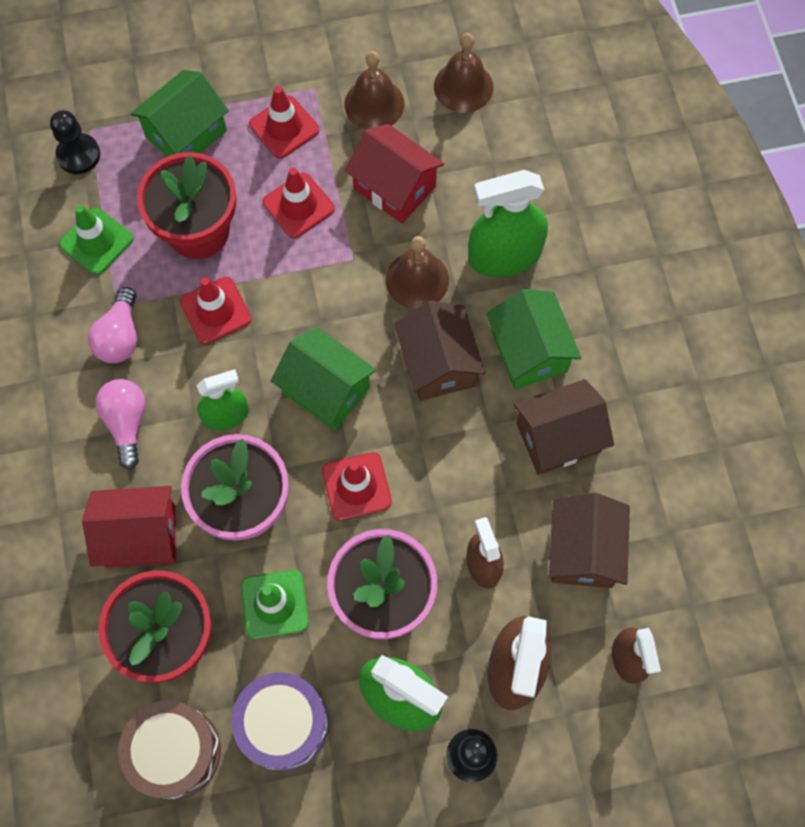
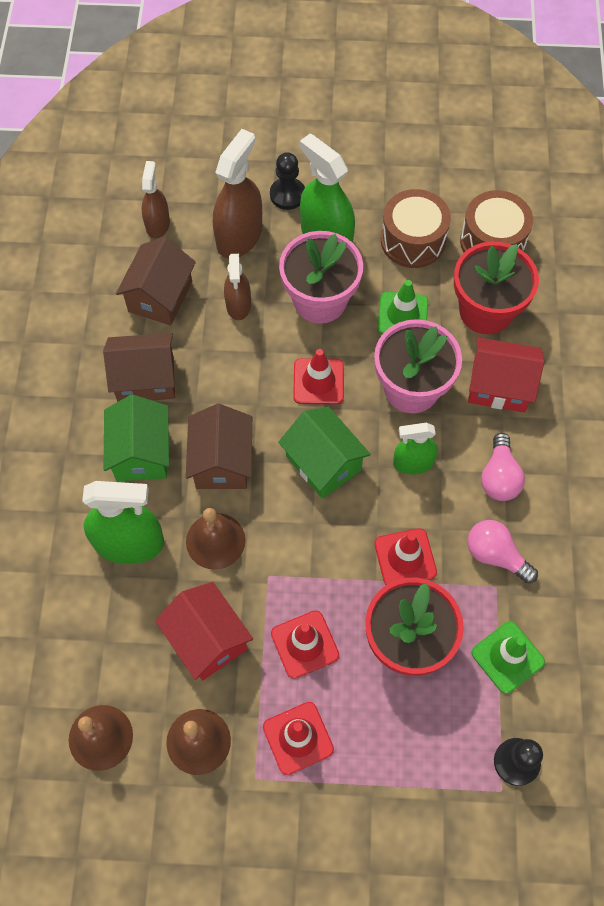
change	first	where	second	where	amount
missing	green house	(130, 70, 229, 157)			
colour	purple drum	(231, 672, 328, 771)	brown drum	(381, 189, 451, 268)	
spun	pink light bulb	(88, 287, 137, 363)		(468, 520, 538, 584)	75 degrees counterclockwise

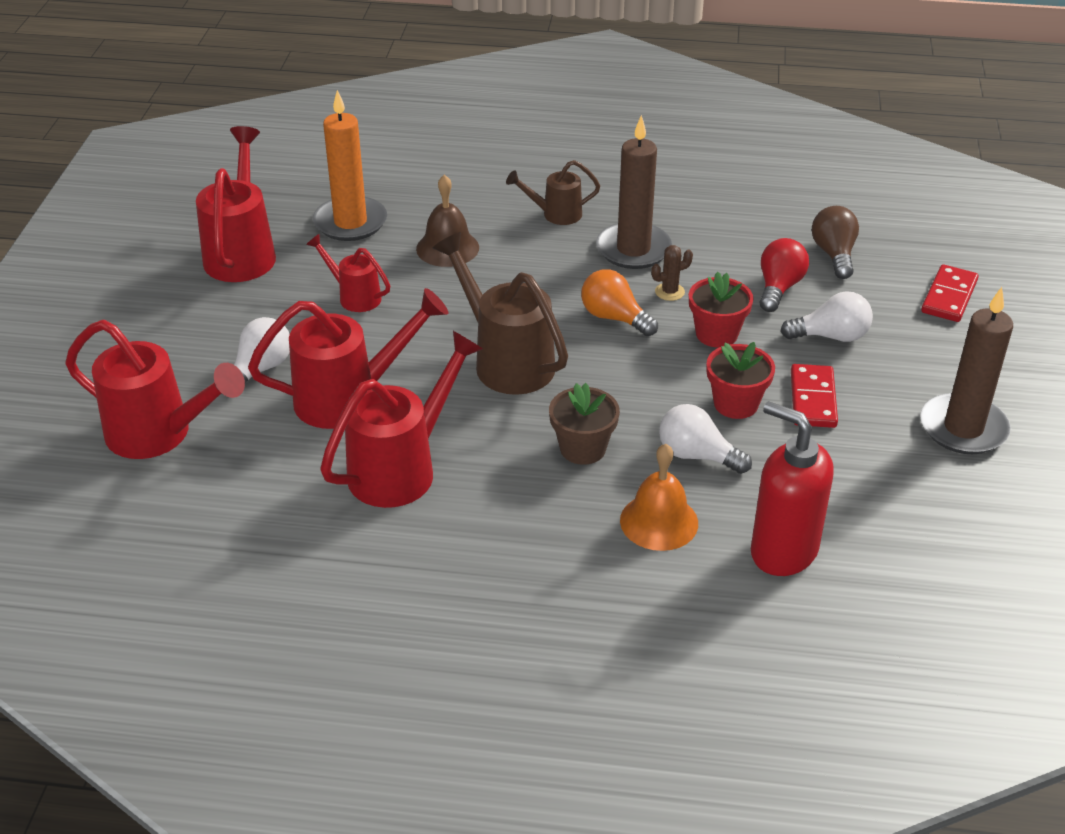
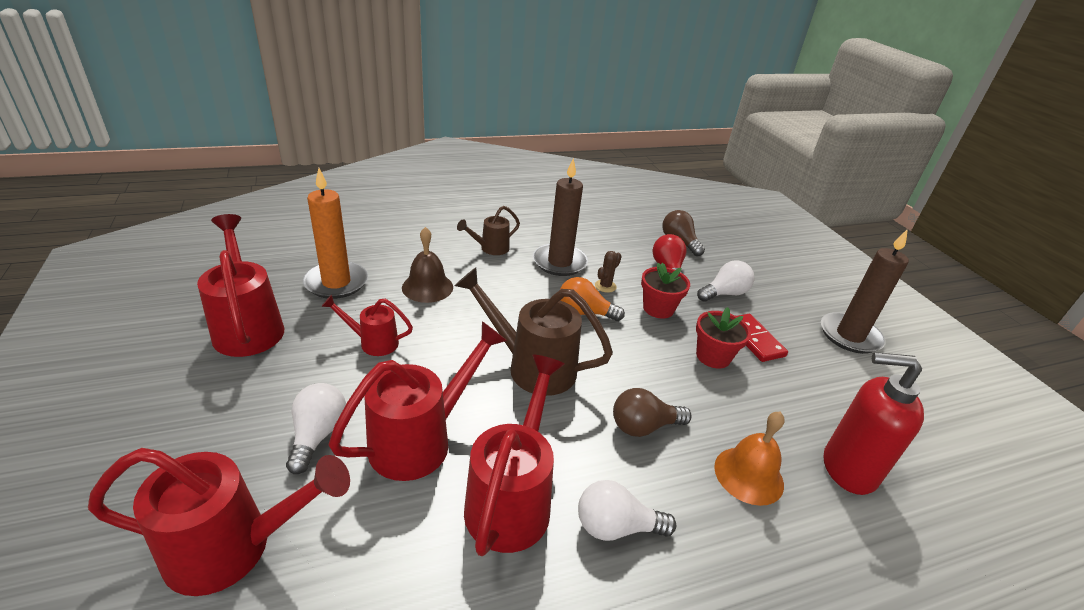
change	first	where	second	where	amount
missing	red domino	(921, 264, 979, 322)			
relocated	white light bulb	(659, 404, 752, 474)		(578, 480, 676, 541)	
exchanged	brown flower pot	(549, 383, 620, 465)	brown light bulb	(613, 388, 692, 437)	

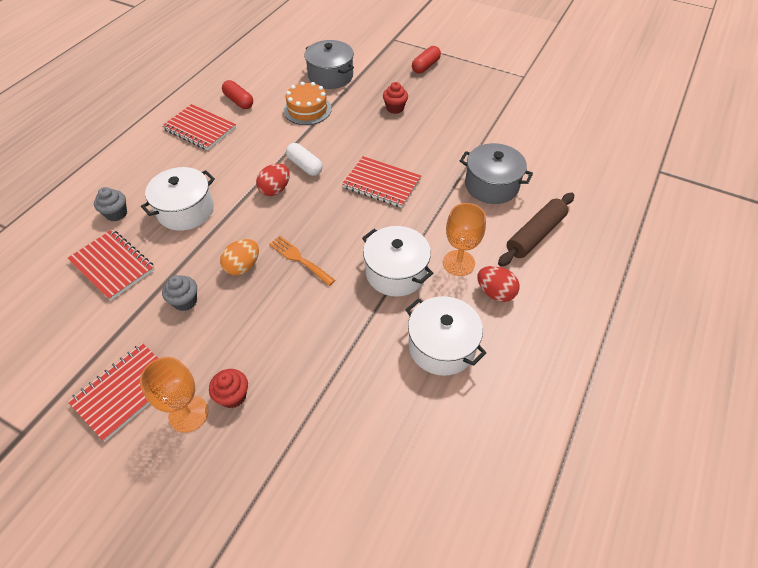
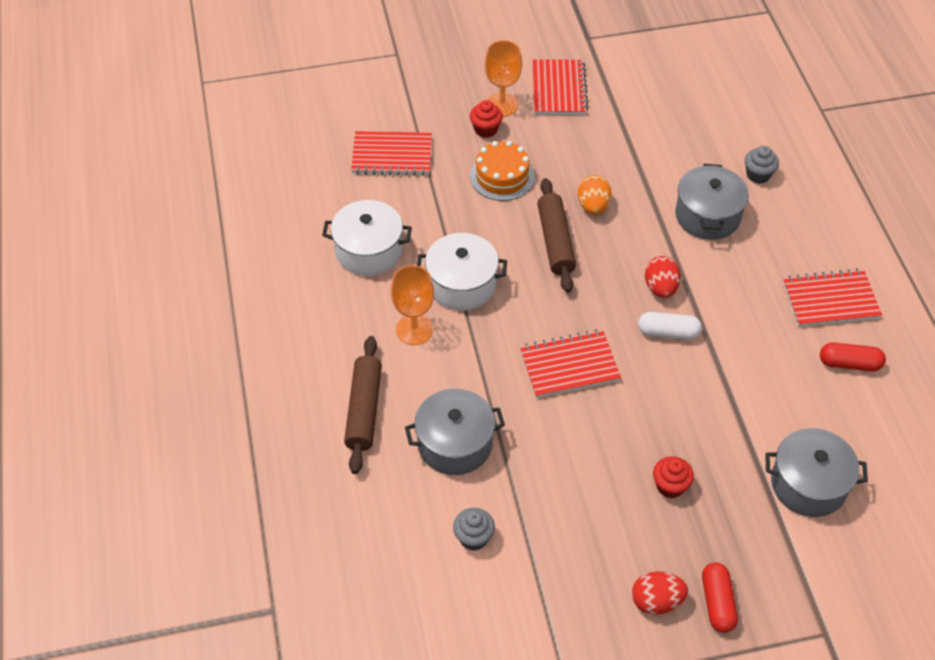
change	first	where	second	where	amount
relocated	red notebook	(67, 230, 155, 301)		(351, 131, 432, 176)	
relocated	grey cupcake	(162, 275, 197, 311)		(453, 508, 495, 551)	
relocated	orange cake	(283, 82, 332, 125)		(470, 141, 535, 201)	
relocated	red egg	(477, 266, 520, 302)		(632, 571, 688, 615)	
exchanged	orange fork	(269, 236, 335, 286)	brown rolling pin	(537, 178, 576, 293)	
colour	white pot	(141, 167, 215, 231)	grey pot	(675, 163, 749, 240)	

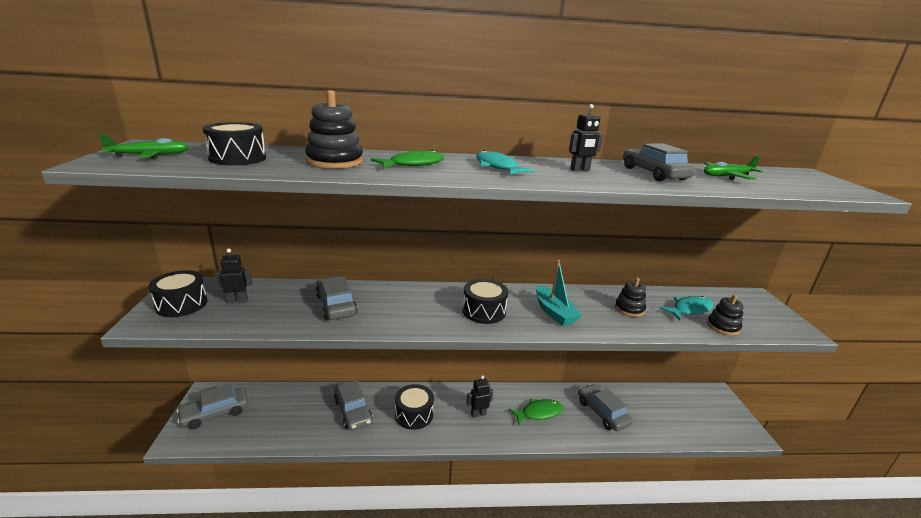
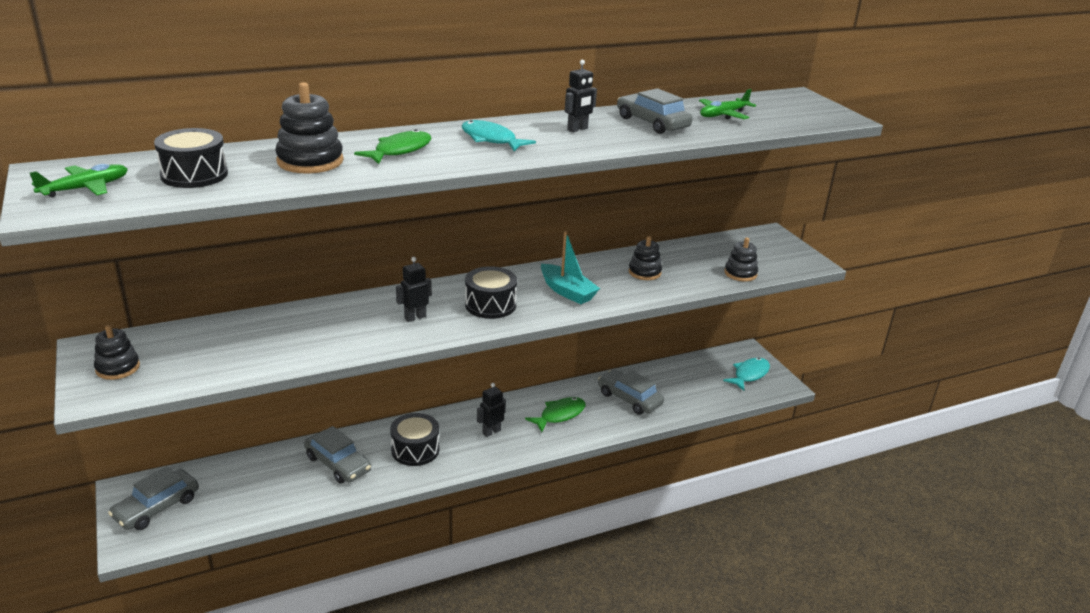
change	first	where	second	where	amount
missing	grey car	(315, 276, 358, 320)			
relocated	black robot	(216, 248, 252, 303)		(396, 257, 432, 322)	
relocated	turquoise fish	(659, 296, 713, 321)		(723, 358, 770, 391)	
exchanged	black drum	(148, 270, 207, 317)	black stacking toy	(94, 325, 140, 380)	

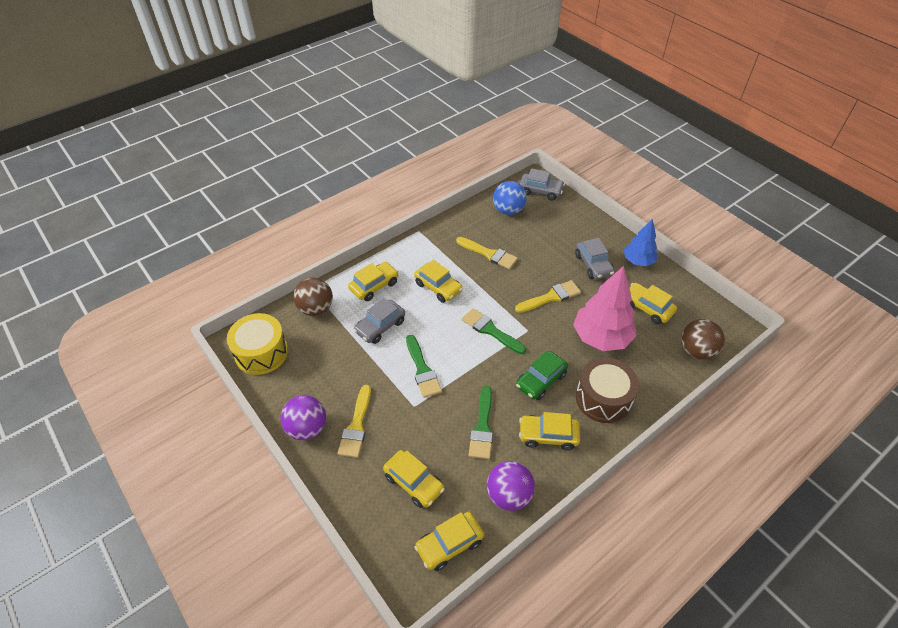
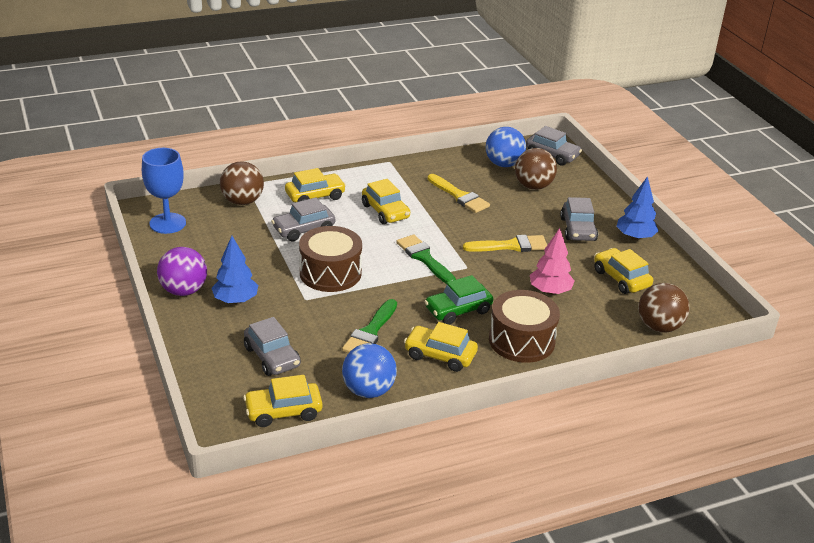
change	first	where	second	where	amount
appeared			brown ball	(515, 148, 557, 190)	
exchanged	yellow drum	(227, 313, 288, 375)	blue goblet	(142, 148, 186, 234)	
exchanged	yellow brush	(338, 385, 371, 458)	blue tree	(211, 236, 258, 304)	
exchanged	green brush	(406, 335, 442, 398)	brown drum	(299, 226, 362, 292)	
colour	yellow car	(383, 450, 445, 508)	grey car	(244, 317, 301, 376)	
colour	purple ball	(487, 461, 535, 511)	blue ball	(342, 343, 397, 398)	
size	pink tree	(573, 266, 637, 351)		(530, 228, 574, 295)	x0.60

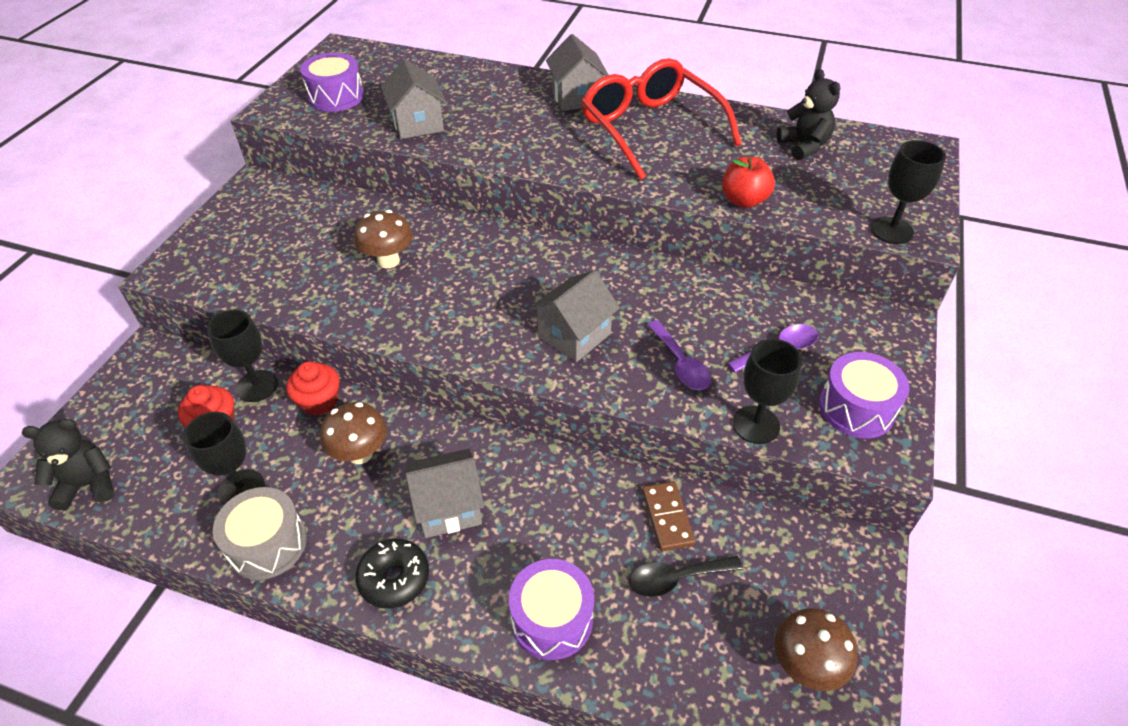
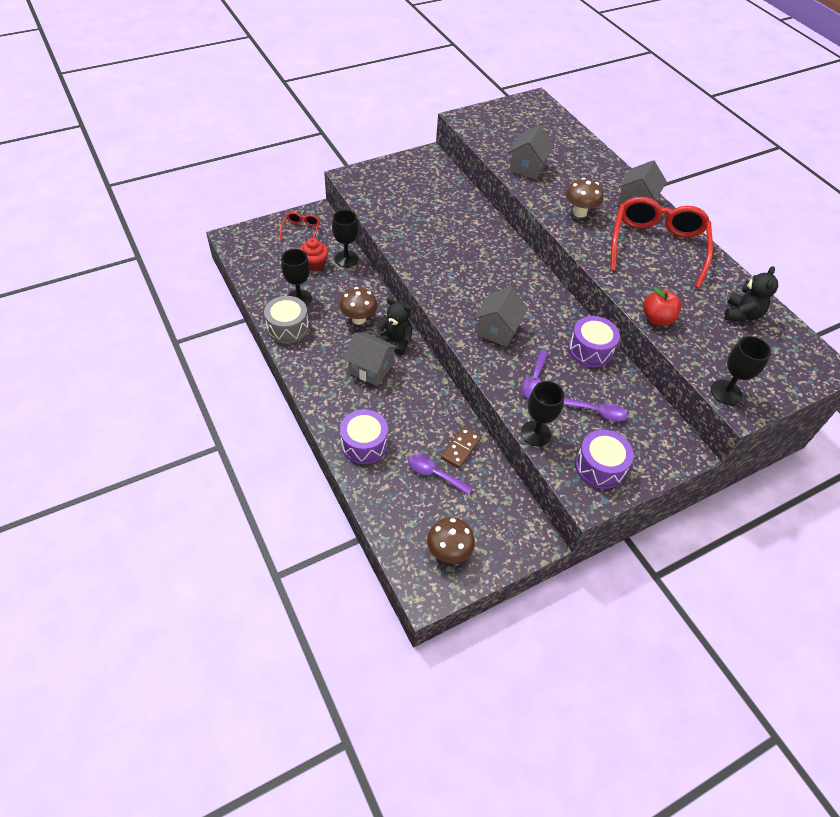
change	first	where	second	where	amount
missing	red cupcake	(286, 361, 340, 416)			
missing	black donut	(355, 538, 429, 609)			
appeared			red glasses	(279, 212, 320, 241)	
relocated	black teddy bear	(22, 419, 114, 510)		(376, 297, 412, 356)	
relocated	purple drum	(300, 53, 364, 112)		(569, 316, 620, 368)	
relocated	brown mushroom	(354, 210, 413, 268)		(566, 178, 603, 218)	
colour	black spoon	(629, 556, 743, 597)	purple spoon	(408, 454, 472, 495)	
spun	grey house	(530, 270, 620, 362)		(474, 287, 528, 347)	60 degrees counterclockwise

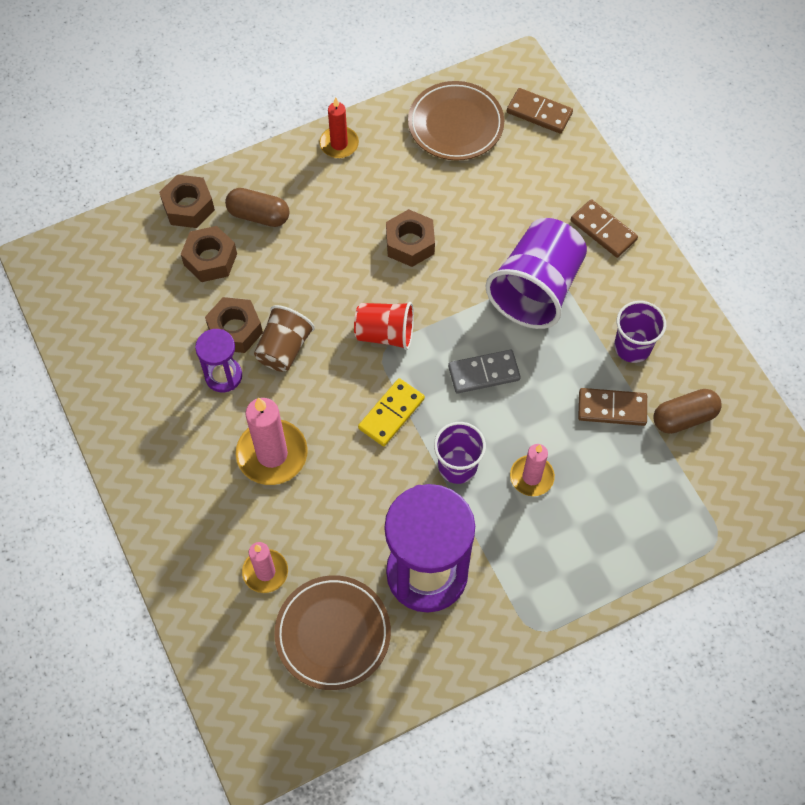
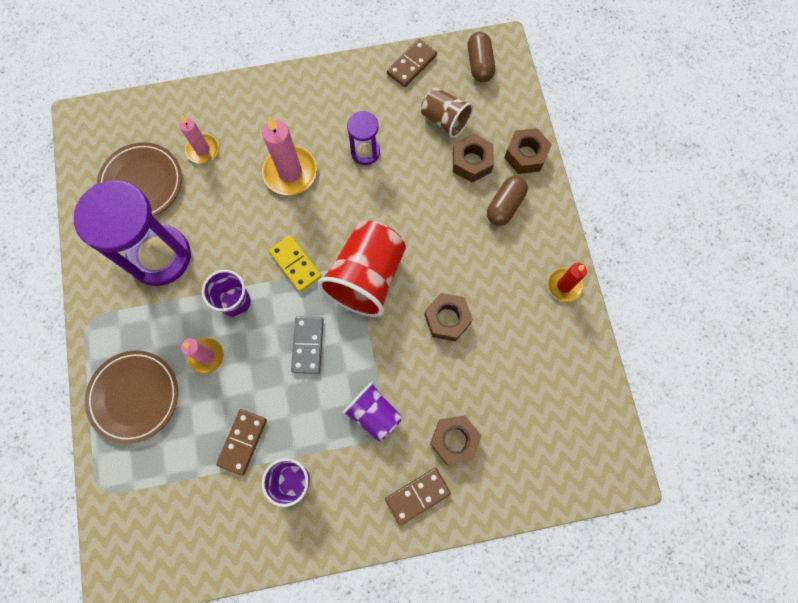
change	first	where	second	where	amount
relocated	brown nut	(205, 297, 263, 353)		(430, 415, 482, 464)	
relocated	brown cup	(254, 305, 315, 372)		(421, 87, 473, 138)	
relocated	brown plate	(408, 81, 504, 161)		(85, 351, 178, 444)	
relocated	brown domino	(507, 88, 573, 134)		(387, 39, 437, 87)	
relocated	brown capsule	(654, 389, 722, 434)		(468, 32, 495, 82)	
size	red cup	(354, 302, 414, 350)		(318, 221, 406, 317)	x1.69
size	purple cup	(485, 218, 587, 329)		(342, 382, 402, 441)	x0.59

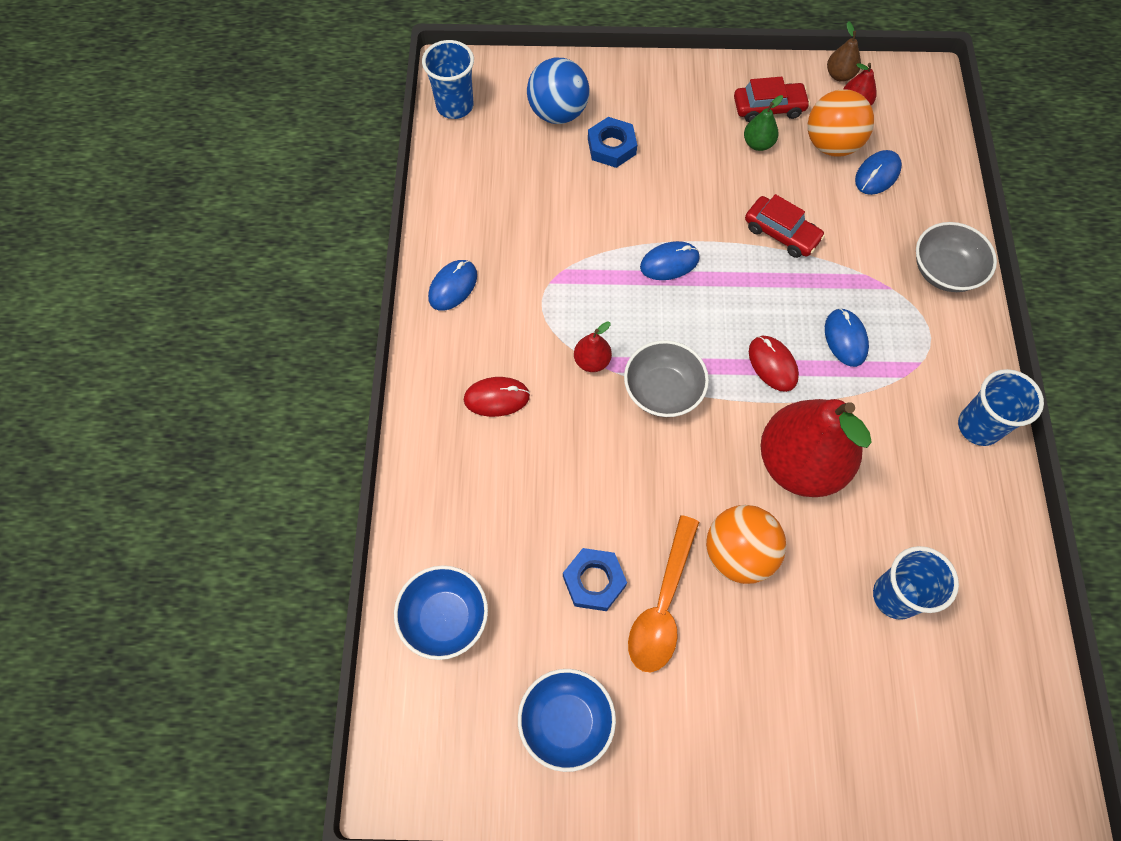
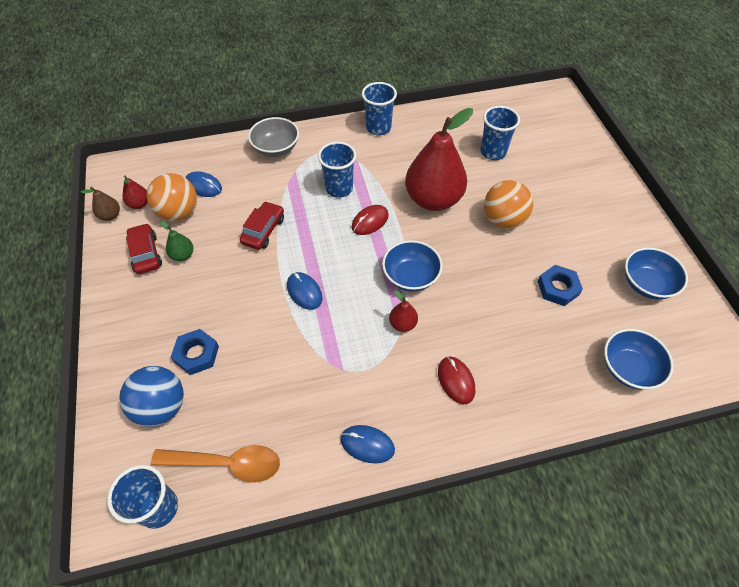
change	first	where	second	where	amount
relocated	orange spoon	(628, 515, 699, 673)		(151, 445, 280, 483)	
exchanged	blue mouse	(825, 308, 869, 367)	blue cup	(318, 142, 357, 198)	
colour	grey bowl	(624, 340, 709, 417)	blue bowl	(382, 240, 442, 292)	

